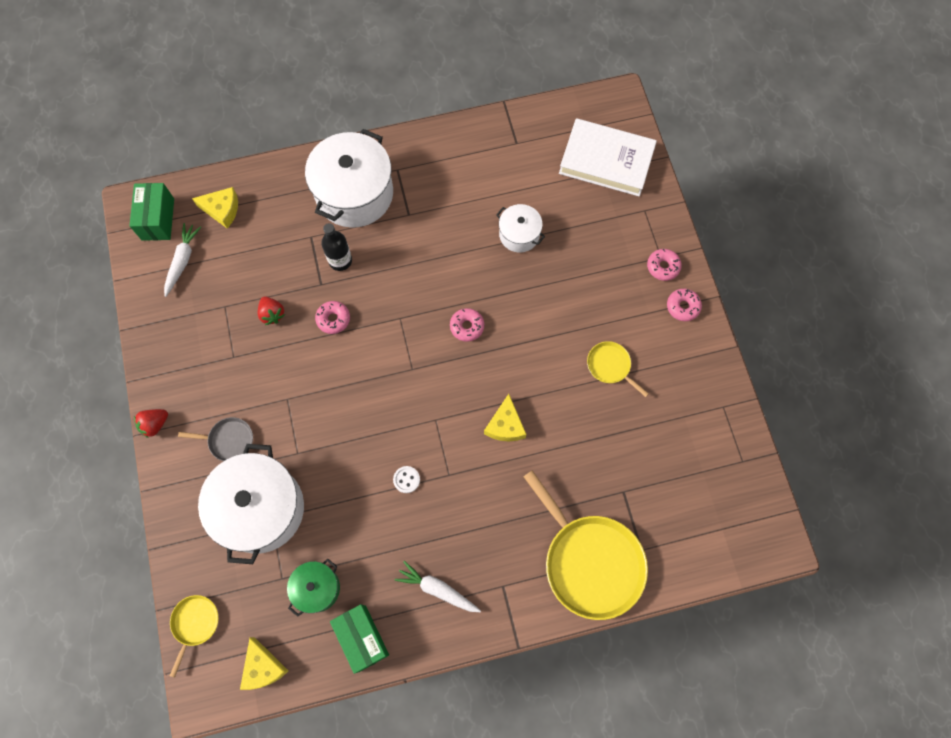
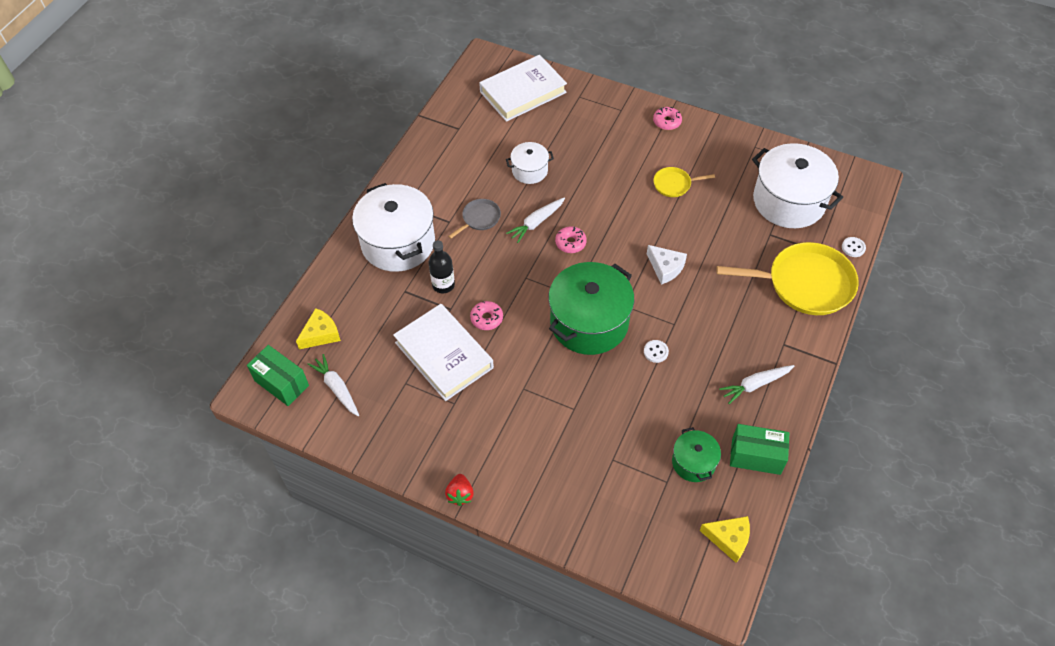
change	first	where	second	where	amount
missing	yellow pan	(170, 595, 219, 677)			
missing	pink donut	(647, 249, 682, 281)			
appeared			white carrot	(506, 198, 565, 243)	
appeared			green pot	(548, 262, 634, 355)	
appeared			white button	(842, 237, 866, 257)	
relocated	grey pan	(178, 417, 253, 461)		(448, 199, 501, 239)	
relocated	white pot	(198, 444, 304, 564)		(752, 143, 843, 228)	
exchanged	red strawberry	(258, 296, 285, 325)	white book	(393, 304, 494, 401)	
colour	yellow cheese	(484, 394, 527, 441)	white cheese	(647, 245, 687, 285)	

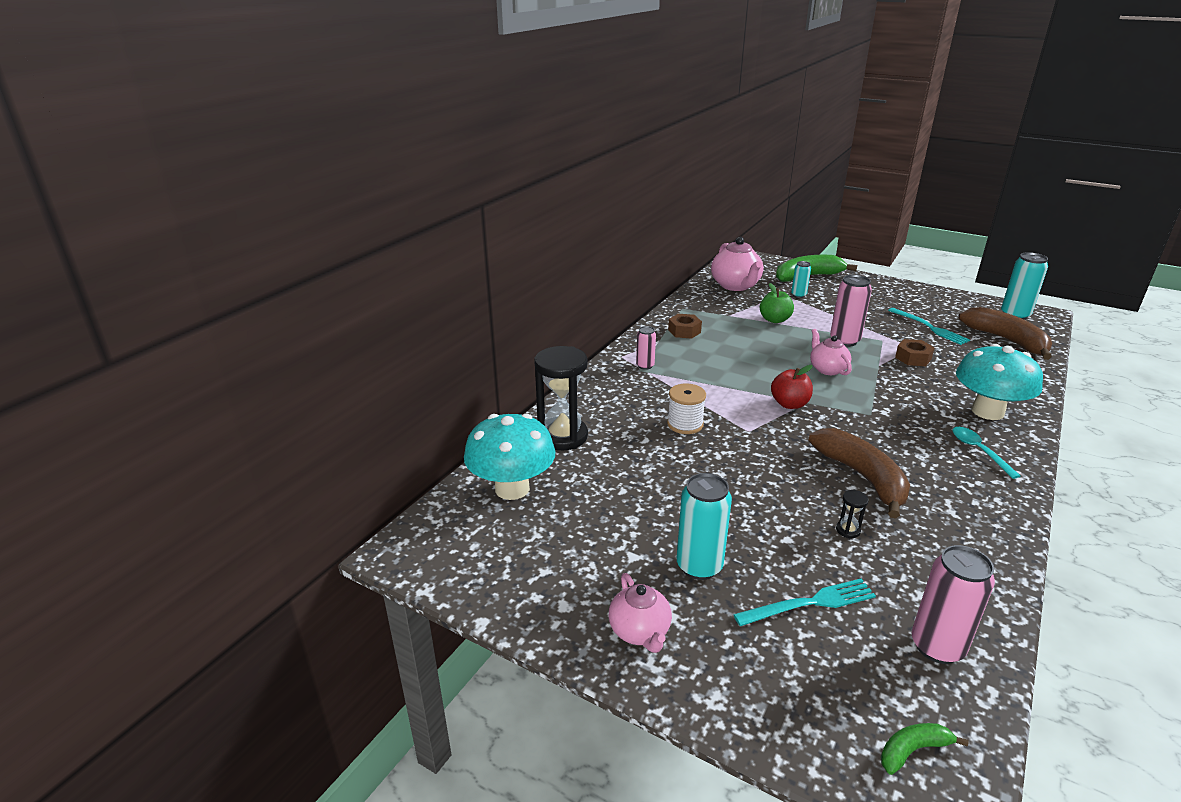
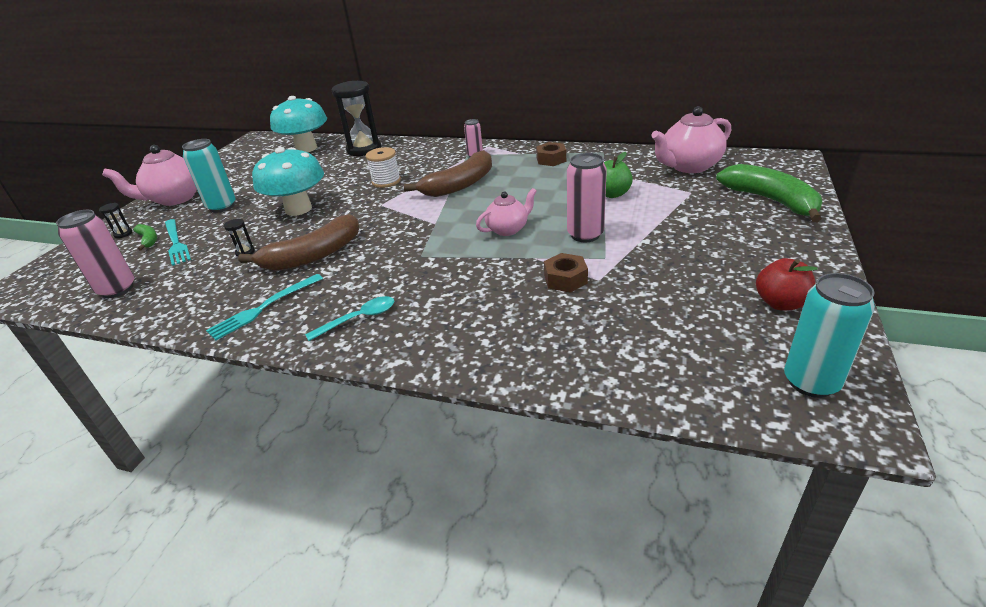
change	first	where	second	where	amount
missing	turquoise can	(791, 261, 811, 298)			
appeared			black hourglass	(99, 203, 132, 238)	
relocated	red apple	(771, 365, 813, 409)		(756, 258, 818, 311)	
relocated	green banana	(881, 723, 969, 775)		(133, 224, 157, 250)	
relocated	turquoise fork	(888, 308, 970, 345)		(206, 274, 323, 340)	
relocated	turquoise mushroom	(956, 344, 1043, 420)		(252, 147, 324, 216)	
relocated	brown banana	(958, 307, 1052, 360)		(404, 150, 492, 197)	
size	pink teapot	(609, 573, 672, 653)		(102, 145, 197, 206)	x1.63

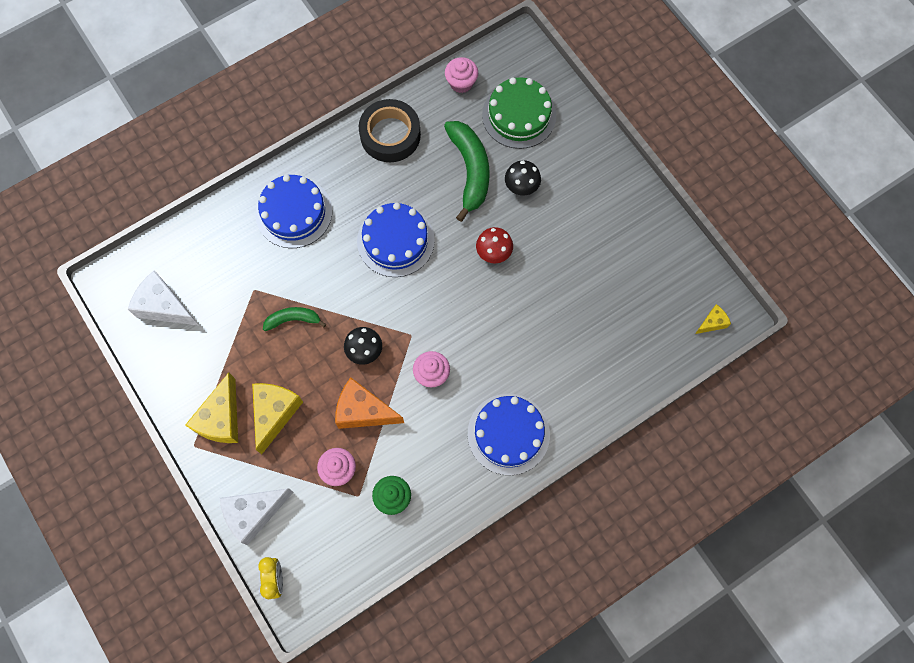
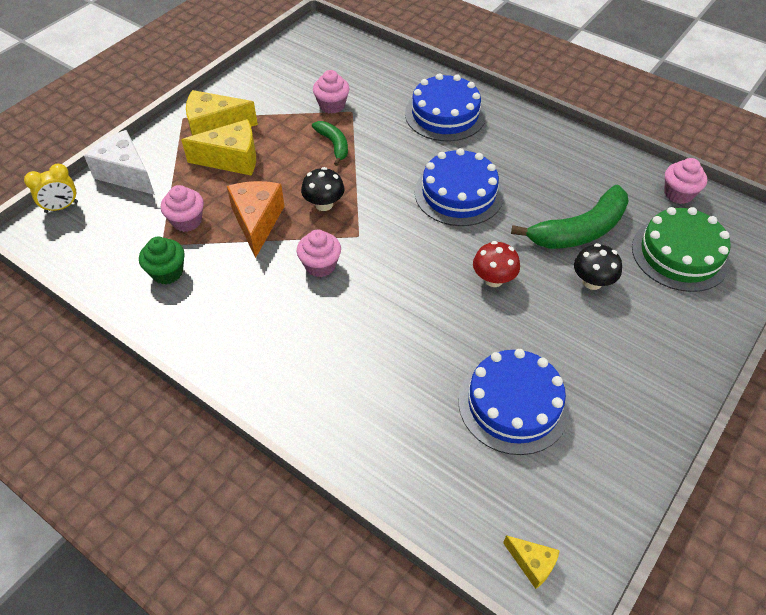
change	first	where	second	where	amount
missing	white cheese	(128, 270, 199, 326)			
missing	black tape	(359, 99, 421, 162)			
appeared			pink cupcake	(313, 70, 350, 114)	
relocated	blue cake	(468, 394, 550, 475)		(458, 349, 570, 455)	

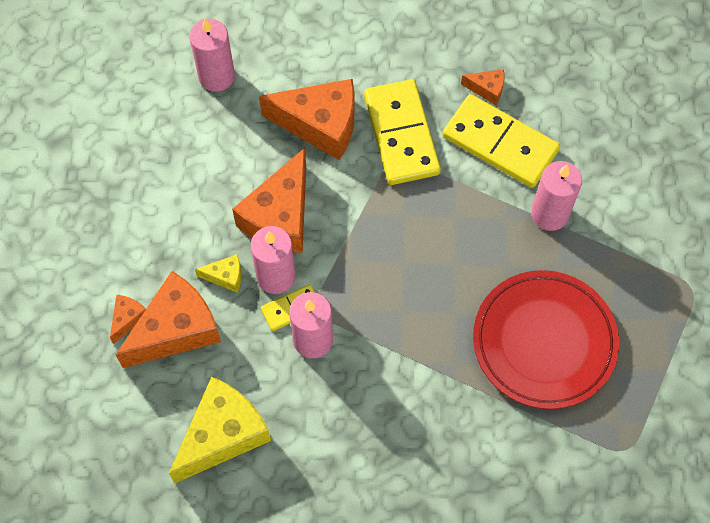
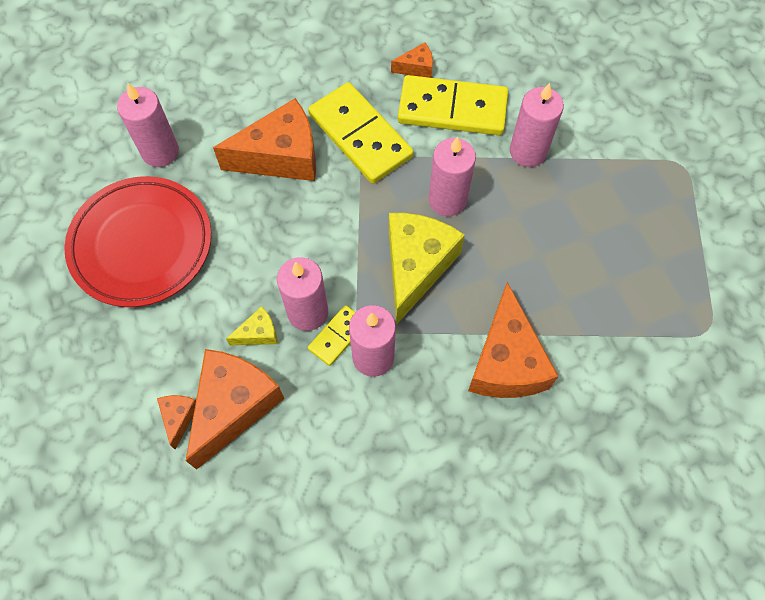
change	first	where	second	where	amount
appeared			pink candle	(429, 136, 476, 216)	
relocated	yellow cheese	(169, 377, 271, 483)		(389, 213, 465, 325)	
relocated	orange cheese	(232, 148, 306, 253)		(468, 282, 559, 398)	
relocated	red plate	(473, 270, 619, 409)		(64, 176, 211, 307)	

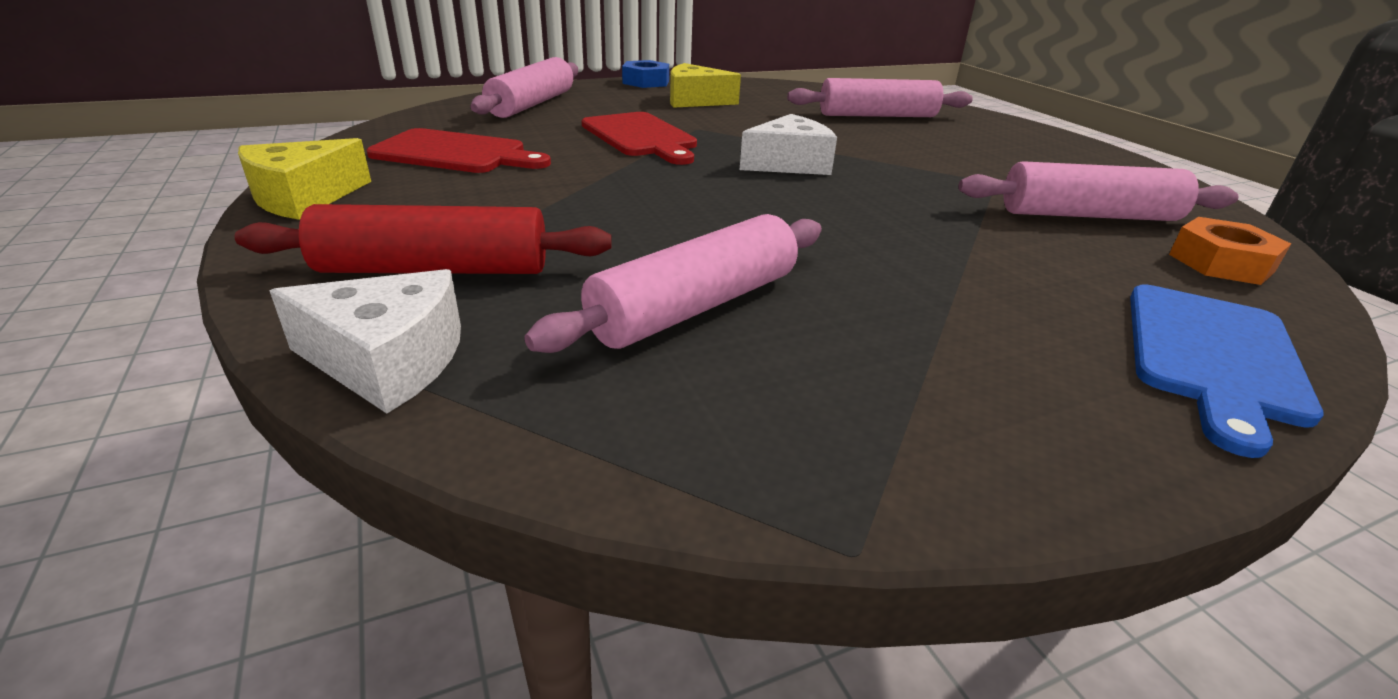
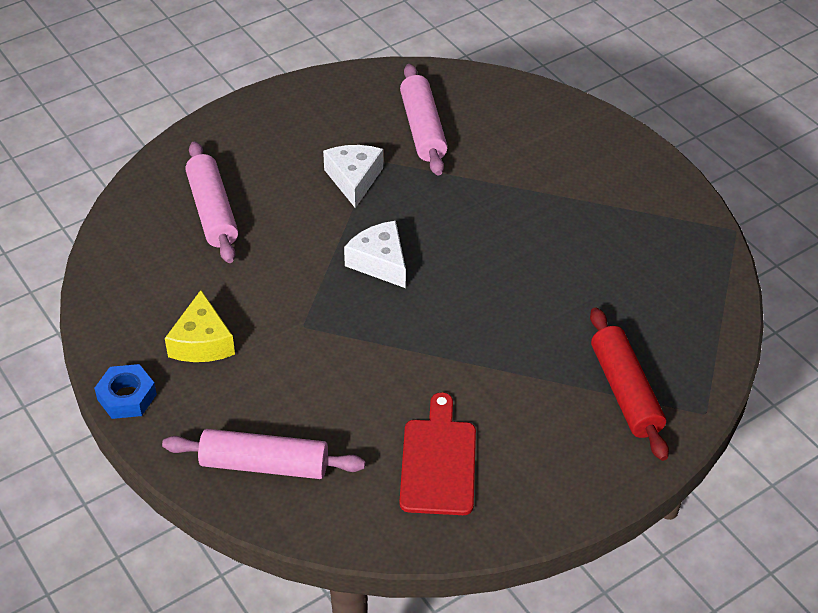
change	first	where	second	where	amount
missing	yellow cheese	(238, 138, 371, 220)			
missing	pink rolling pin	(524, 214, 822, 353)			
missing	red cutting board	(581, 112, 697, 165)			
missing	blue cutting board	(1130, 284, 1324, 458)			
missing	orange nut	(1169, 217, 1291, 285)			
relocated	white cheese	(270, 269, 461, 413)		(323, 145, 383, 208)	

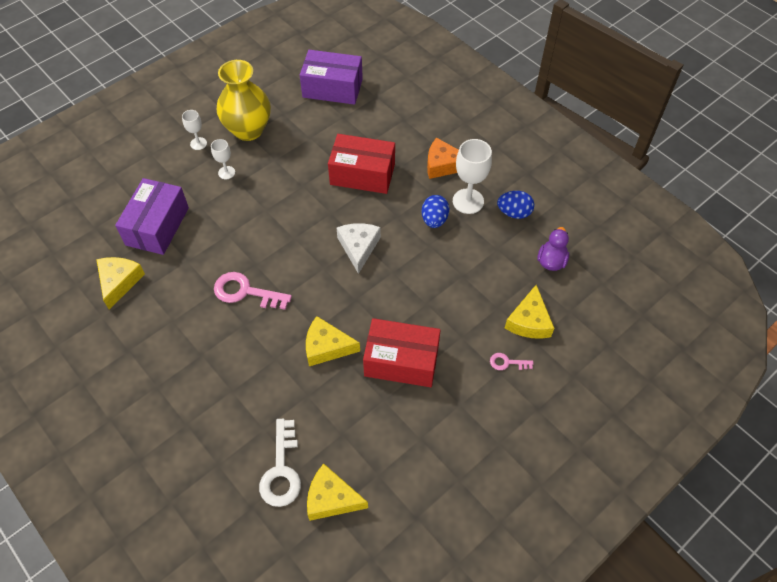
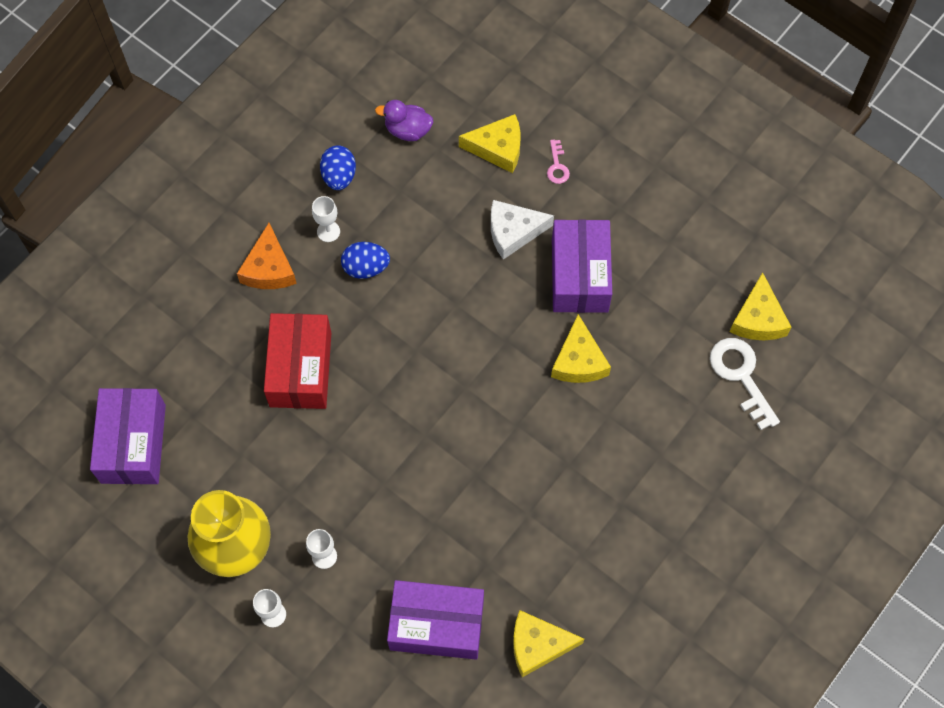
change	first	where	second	where	amount
missing	pink key	(214, 272, 292, 310)			
relocated	white cheese	(337, 223, 381, 274)		(491, 200, 554, 260)	
colour	red box	(363, 318, 441, 387)	purple box	(552, 220, 612, 313)	
spun	white key	(259, 419, 301, 507)		(710, 338, 780, 430)	105 degrees counterclockwise
size	white goblet	(453, 139, 492, 214)		(312, 196, 340, 242)	x0.56

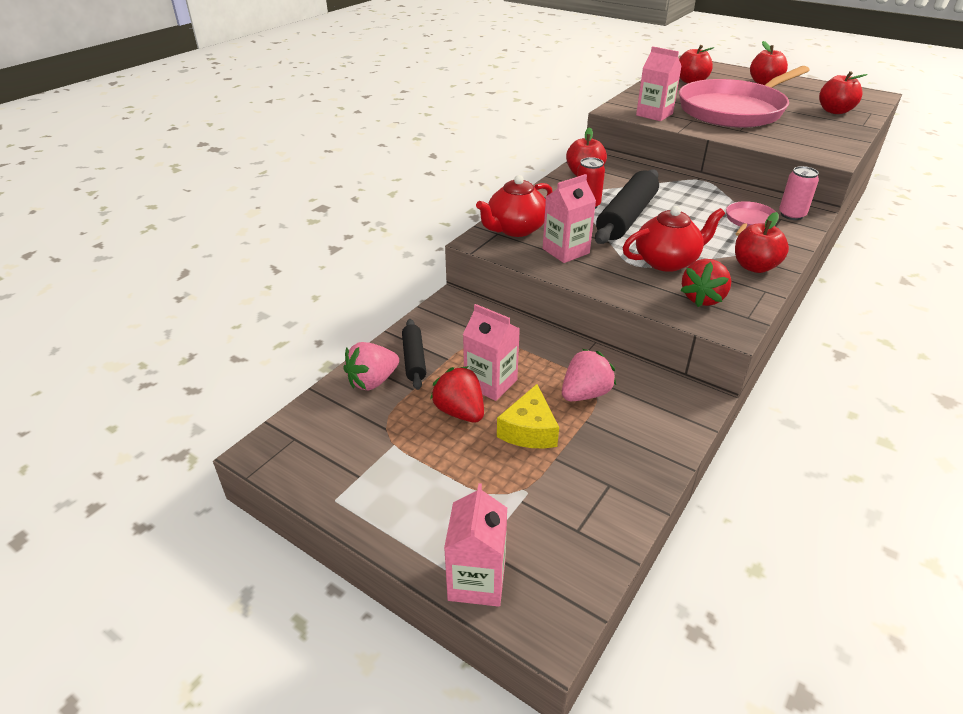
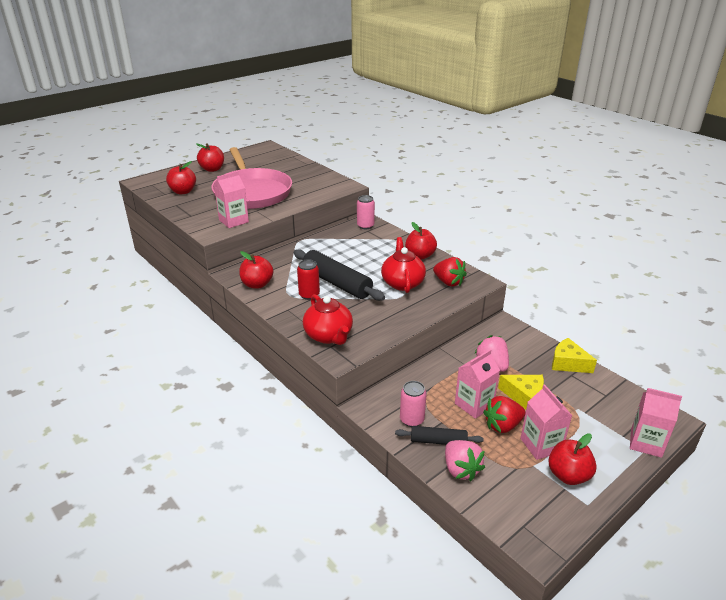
change	first	where	second	where	amount
missing	pink pan	(726, 201, 776, 236)			
appeared			pink can	(400, 381, 427, 427)	
appeared			yellow cheese	(552, 338, 597, 373)	
relocated	pink carton	(543, 174, 596, 263)		(520, 384, 572, 460)	
relocated	red apple	(819, 71, 868, 114)		(548, 433, 597, 485)	

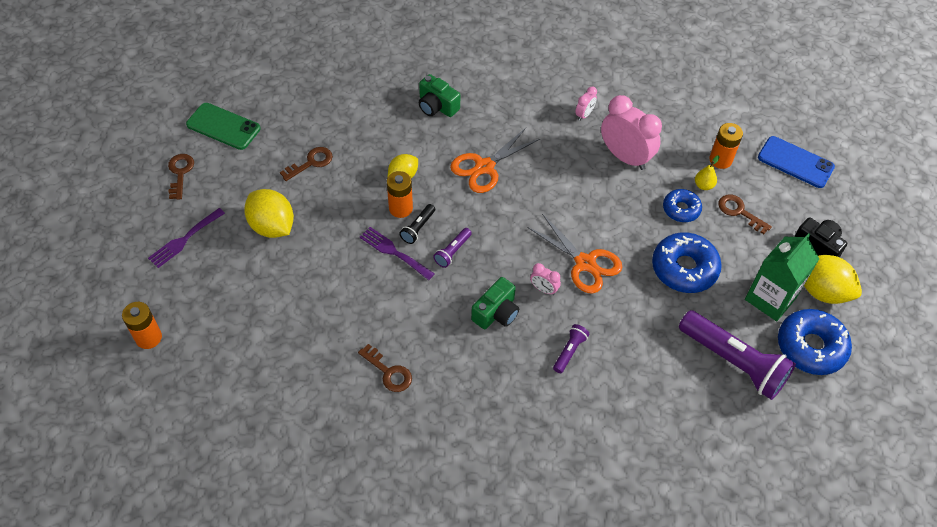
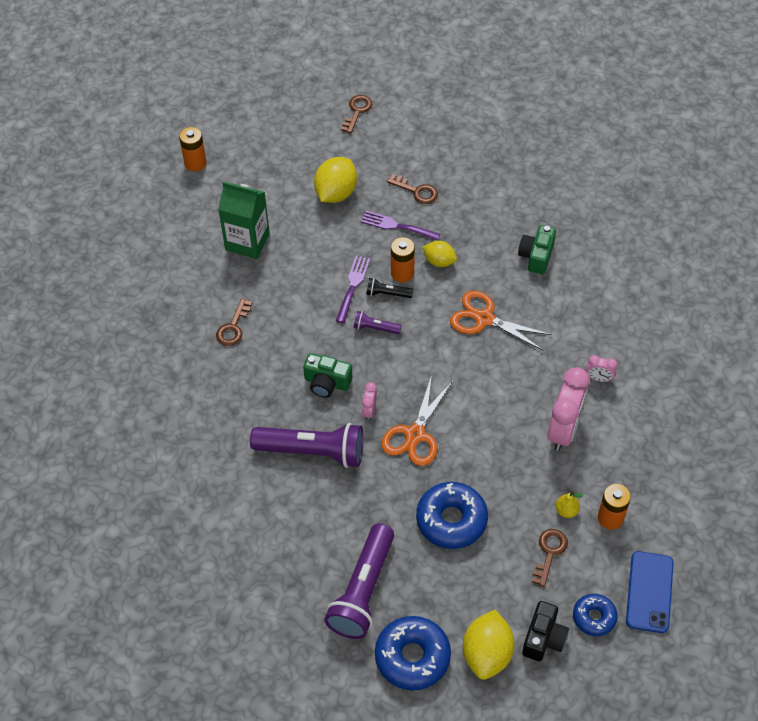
change	first	where	second	where	amount
missing	green phone	(186, 103, 261, 150)			
relocated	purple fork	(148, 208, 225, 268)		(361, 211, 440, 241)	
relocated	blue donut	(663, 189, 702, 222)		(573, 594, 618, 636)	
relocated	green carton	(745, 233, 819, 321)		(218, 182, 270, 259)	
spun	brown key	(168, 154, 194, 200)		(341, 95, 372, 134)	45 degrees counterclockwise
size	purple flashlight	(553, 324, 589, 373)		(250, 423, 364, 468)	x2.24

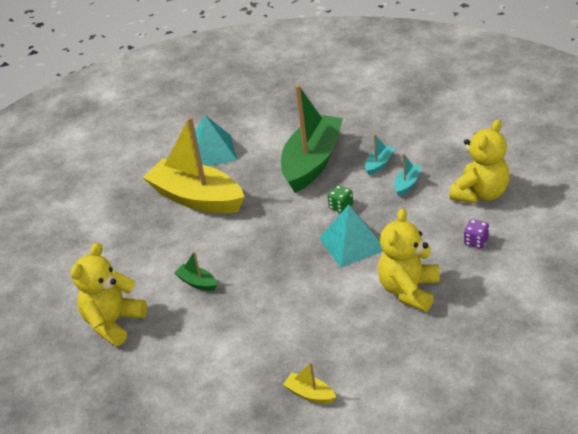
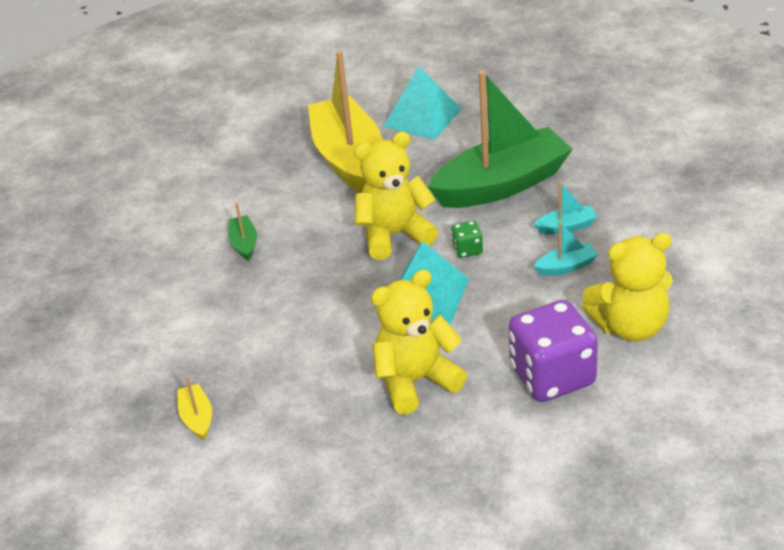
change	first	where	second	where	amount
relocated	yellow teddy bear	(71, 243, 147, 346)		(354, 132, 438, 260)	
size	purple dice	(464, 219, 489, 249)		(509, 300, 598, 402)	x2.31

